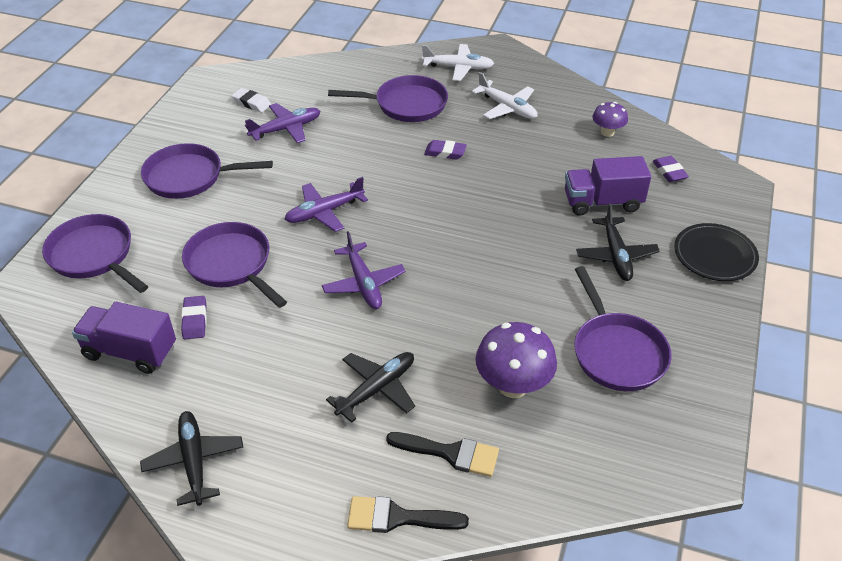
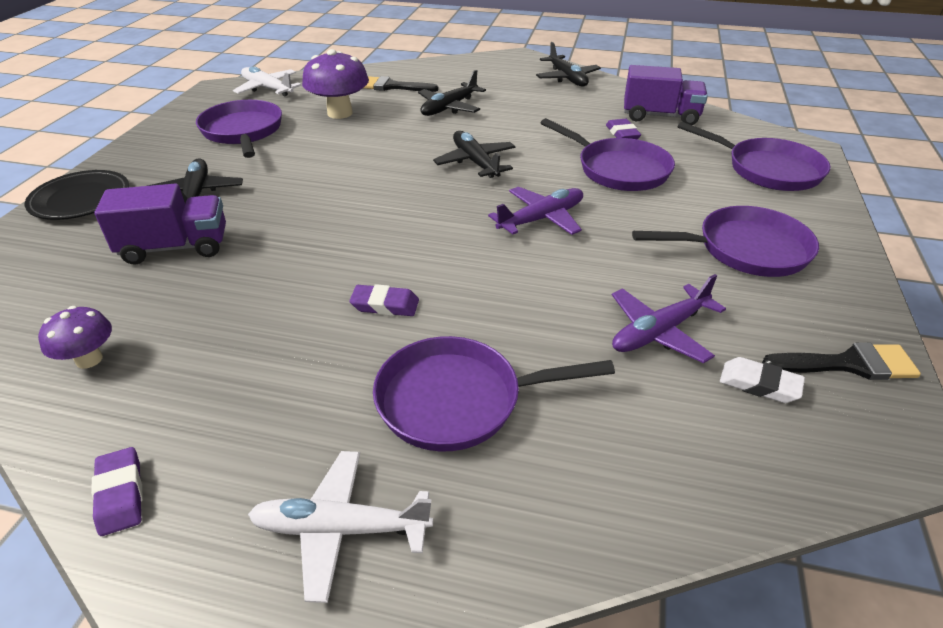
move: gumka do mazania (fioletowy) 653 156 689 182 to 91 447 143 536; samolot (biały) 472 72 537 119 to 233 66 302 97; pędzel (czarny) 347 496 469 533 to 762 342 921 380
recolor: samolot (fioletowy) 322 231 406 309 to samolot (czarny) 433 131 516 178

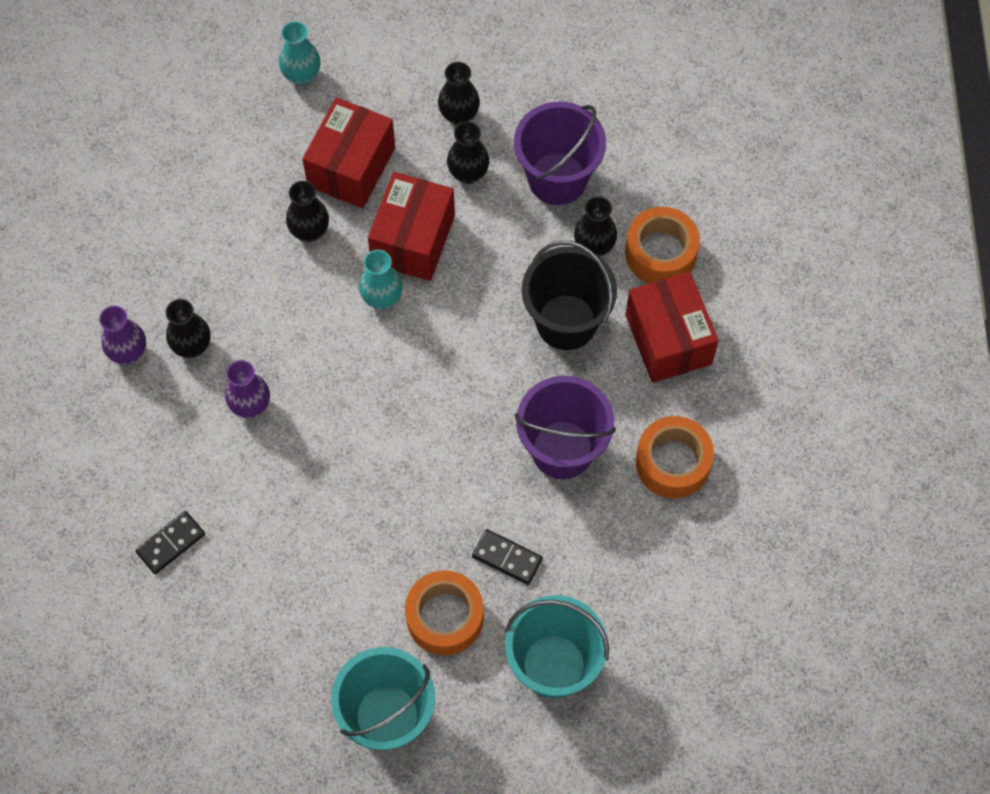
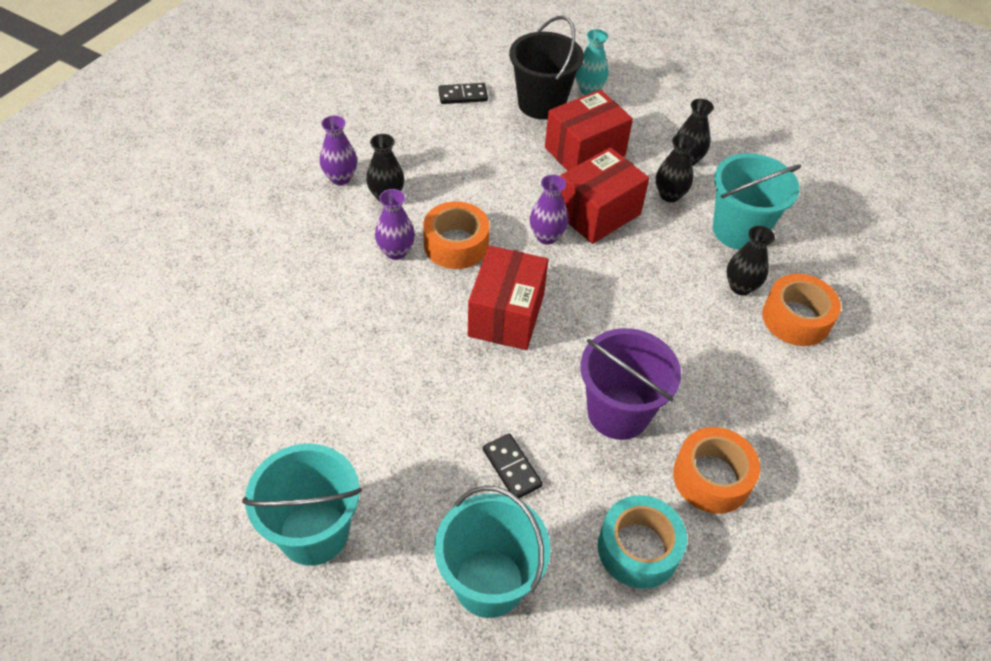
delete: wazon (czarny) 286 181 329 242
insert: taśma klejąca (turkusowy) 598 495 687 589
move: taśma klejąca (pomarańczowy) 405 570 484 655 to 423 201 490 269; kostka domina (czarny) 136 511 205 574 to 438 83 488 104; pudełko (czerwony) 625 272 719 383 to 468 246 548 350; wiadro (czarny) 522 241 617 350 to 509 16 584 120
recolor: wazon (turkusowy) 359 250 403 310 to wazon (fioletowy) 530 175 568 245; wiadro (fioletowy) 514 102 606 205 to wiadro (turkusowy) 713 153 801 250

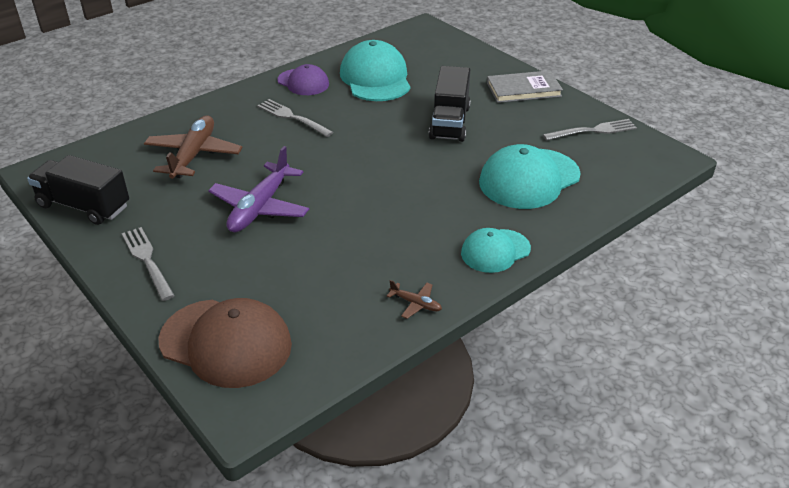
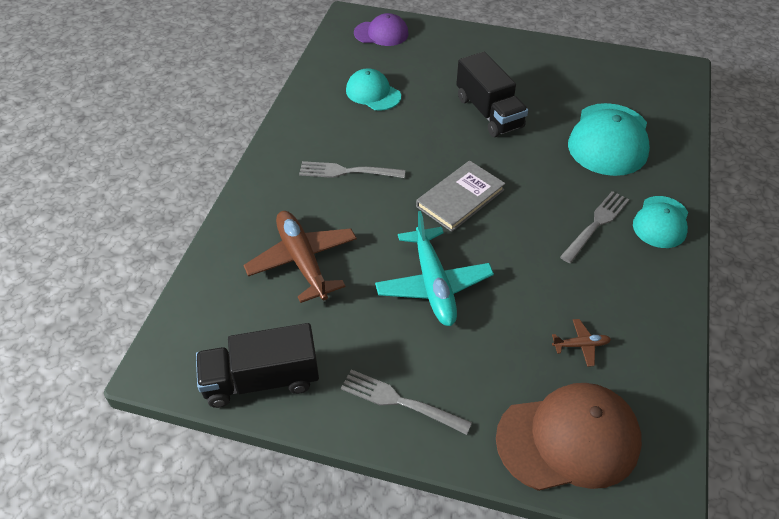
move: czapka (fioletowy) 277 64 329 95 to 354 13 409 46; książka (szary) 487 70 563 103 to 416 161 506 232; samolot (brązowy) 387 280 442 319 to 552 319 611 367; widelec (szary) 543 119 637 141 to 560 191 629 263
recolor: samolot (fioletowy) 208 146 309 232 to samolot (turkusowy) 375 211 494 326
resize: czapka (turkusowy) 340 40 410 101 = 346 68 401 111 x0.60

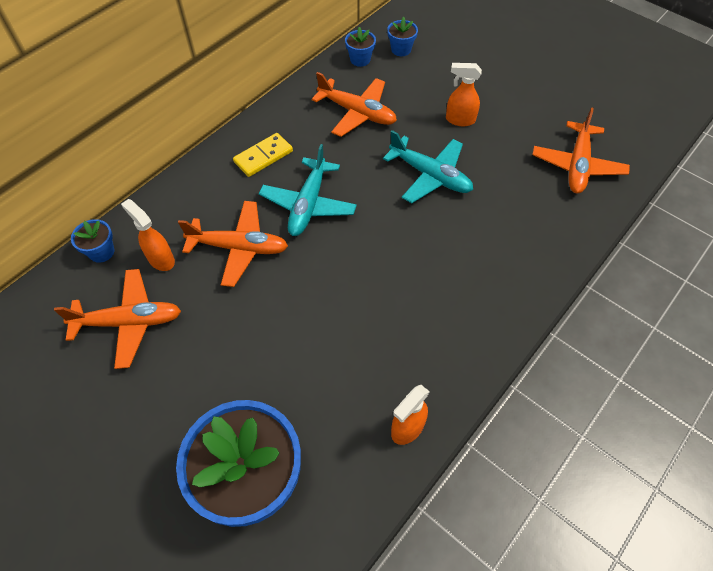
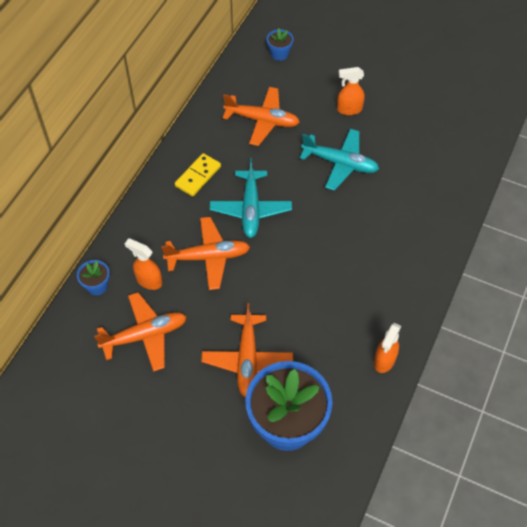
delete: doniczka (niebieski) 345 27 376 67
move: samolot (pomarańczowy) 532 107 630 194 to 201 303 293 397

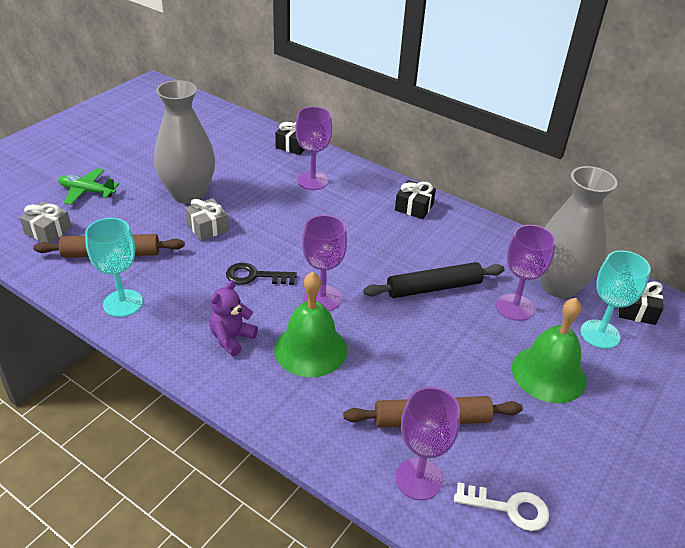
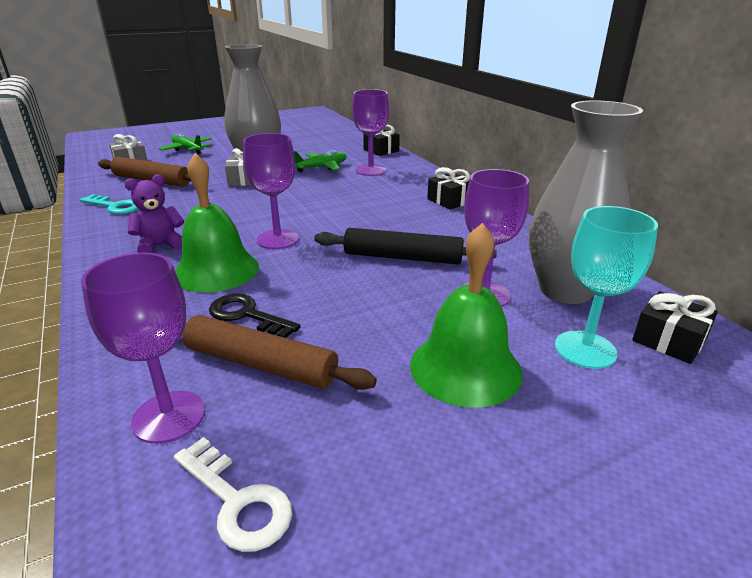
insert: samolot (zielony) 294 150 347 172
move: klucz (czarny) 226 263 297 285 to 209 294 300 338
replace: kielich (turkusowy) 85 218 143 317 to klucz (turkusowy) 80 194 138 214

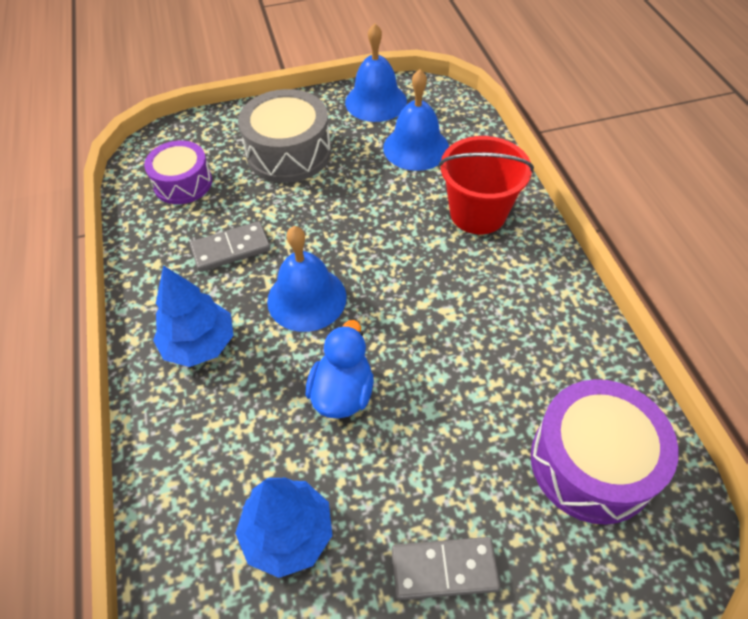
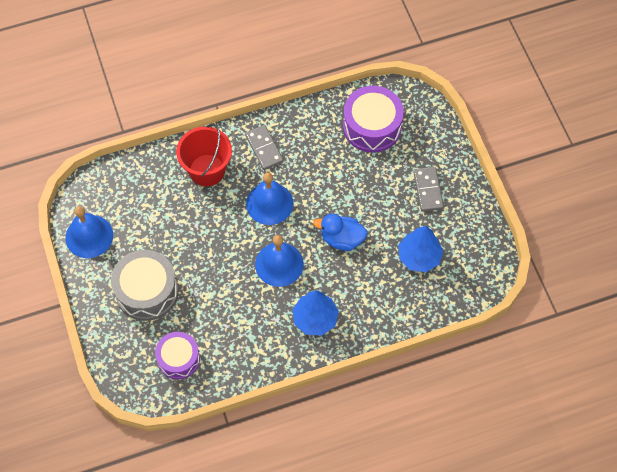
move: kostka domina (szary) 190 221 270 272 to 245 125 284 170; dzwonek (niebieski) 383 69 449 171 to 246 172 293 225

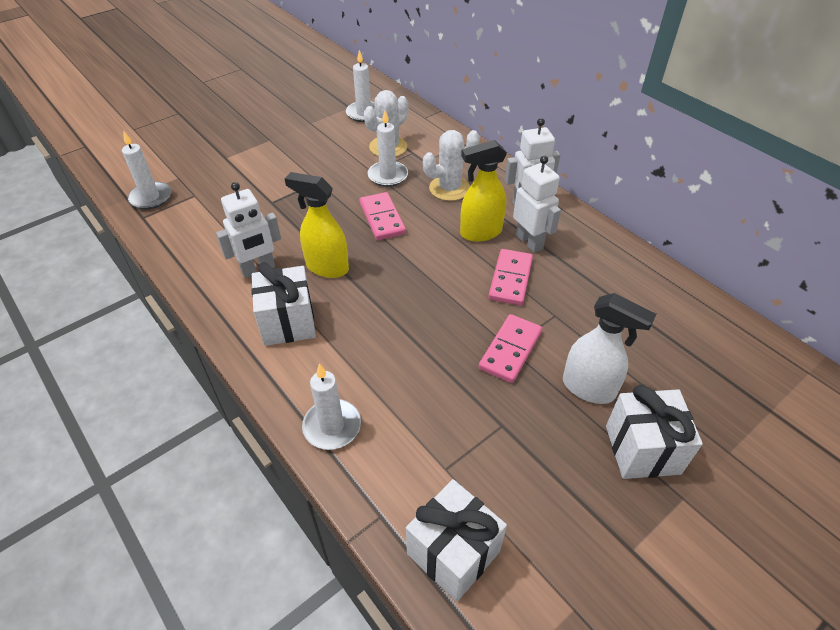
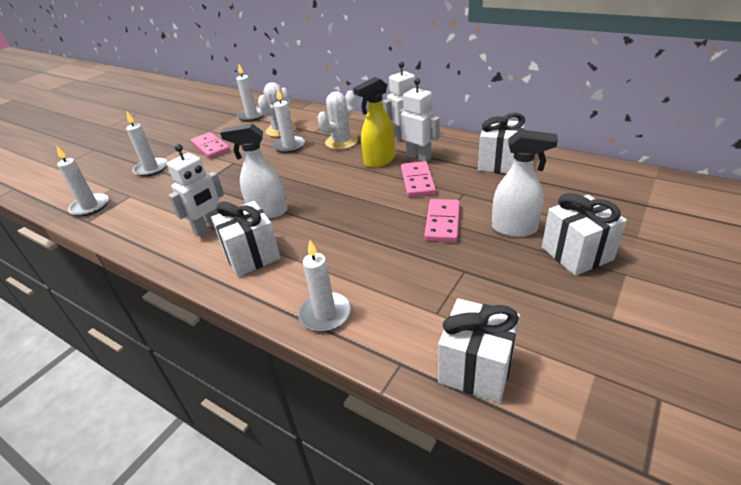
insert: świeca (biały) 126 112 168 177; prezent (biały) 478 113 525 173
move: kostka domina (różowy) 359 192 406 240 to 191 132 230 159
recolor: spryskiwacz (żółty) 285 172 349 278 to spryskiwacz (biały) 220 124 287 219

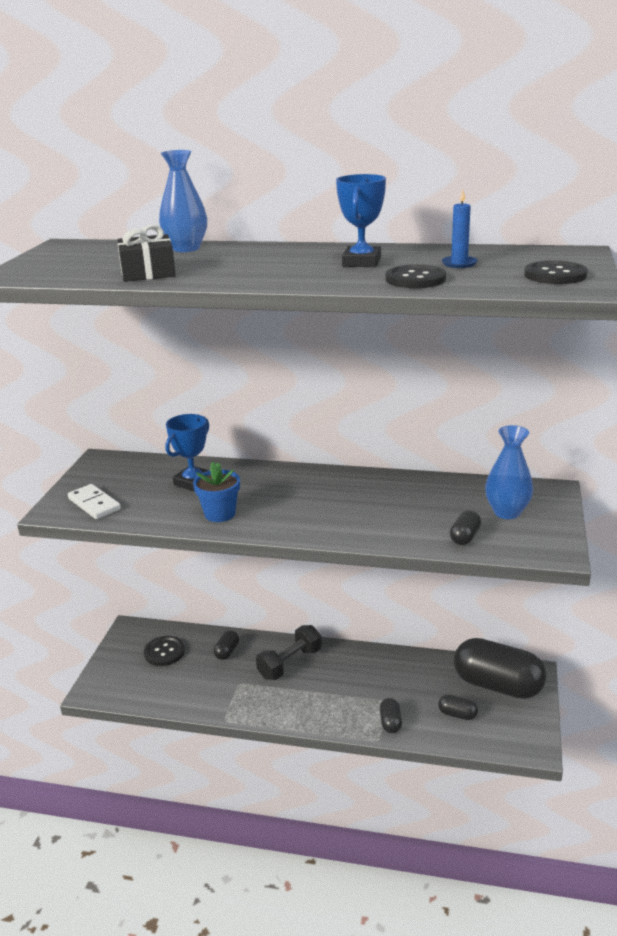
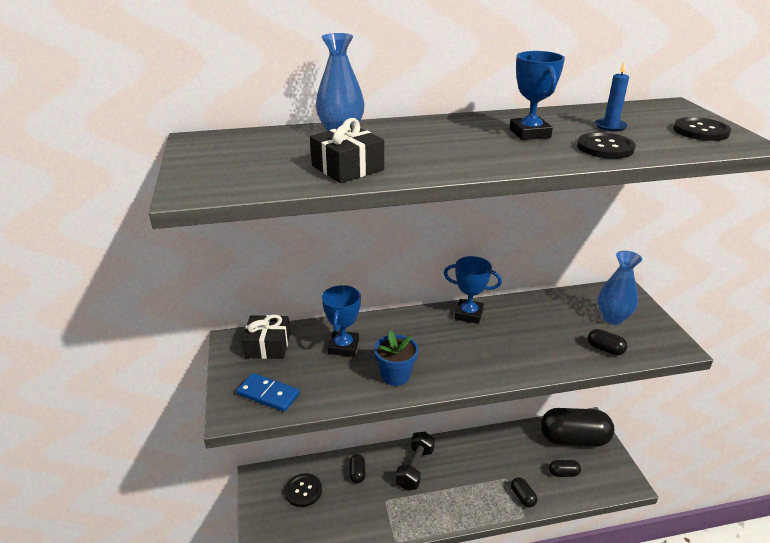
insert: prezent (czarny) 242 314 290 359; puchar (niebieski) 444 256 502 324
recolor: kostka domina (biały) 68 484 121 519 to kostka domina (niebieski) 236 373 300 412
rotate: kapsułka (czarny) 450 510 481 545 = 588 329 627 356 60 degrees counterclockwise

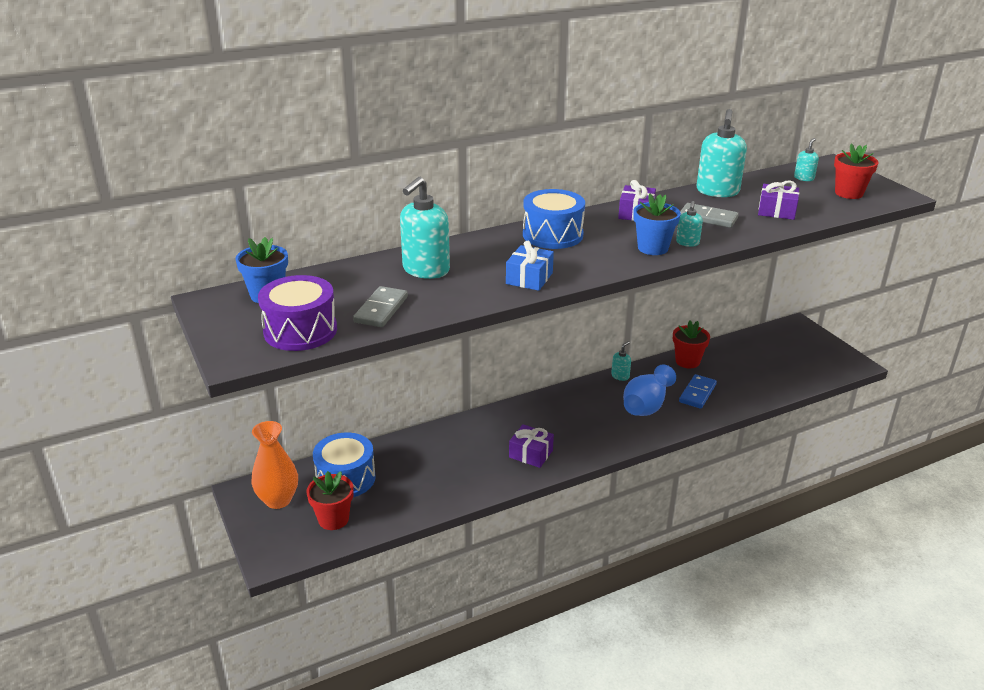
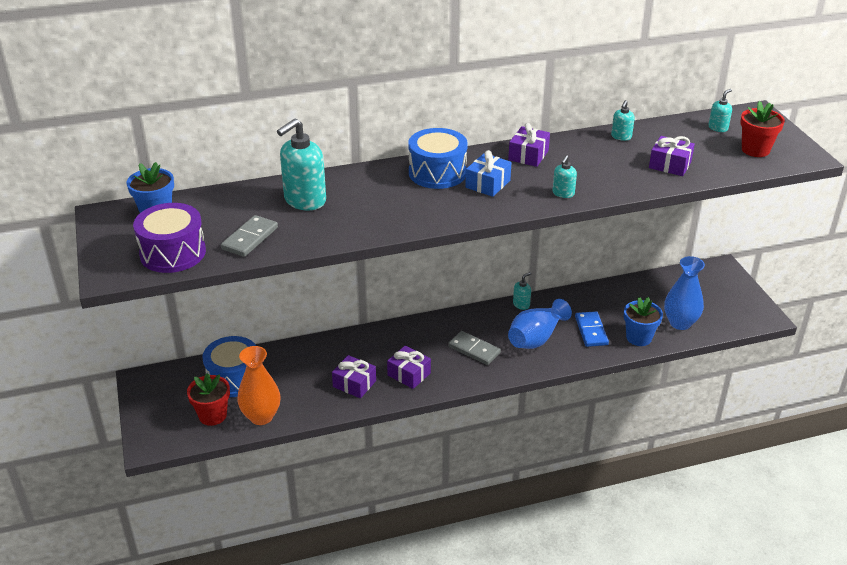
delete: doniczka (czerwony) 673 321 710 368
insert: prezent (fioletowy) 332 355 376 398; wazon (niebieski) 664 256 705 330
move: wazon (pomarańczowy) 251 421 298 509 to 237 346 281 425; kostka domina (szary) 680 203 739 228 to 448 331 501 365; prezent (niebieski) 506 241 554 291 to 465 150 512 197; doniczka (niebieski) 633 193 681 255 to 624 297 663 346
rotate: kostka domina (niebieski) 679 374 717 409 = 575 311 609 347 45 degrees counterclockwise
resize: dozownik mydła (turkusowy) 696 109 747 197 = 611 100 635 141 x0.49

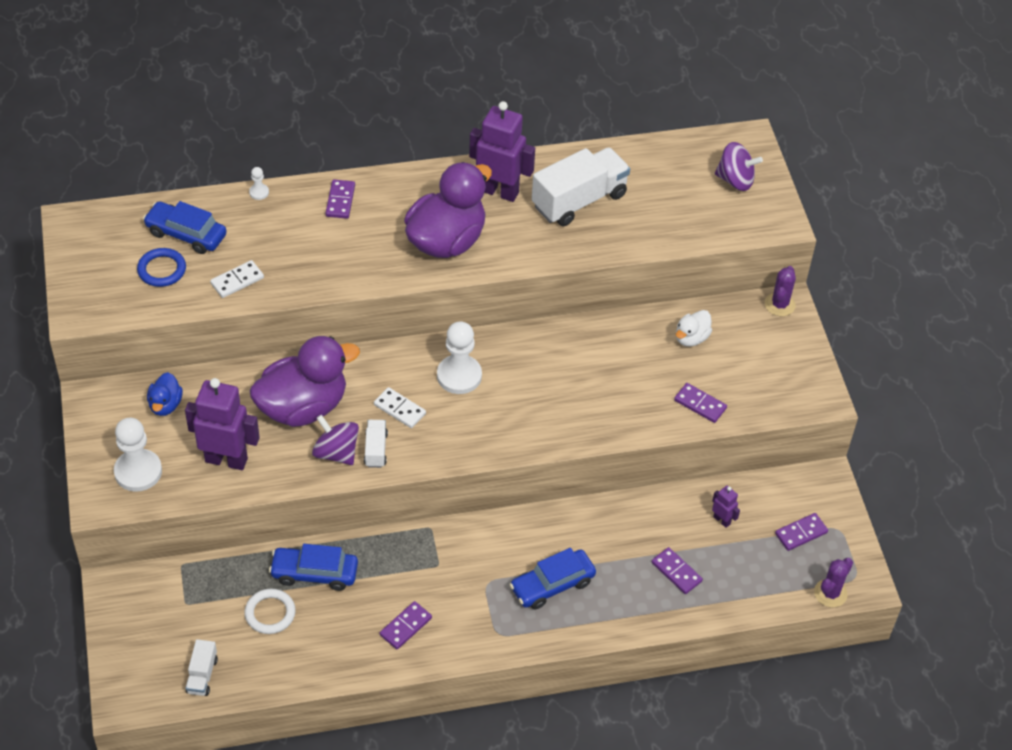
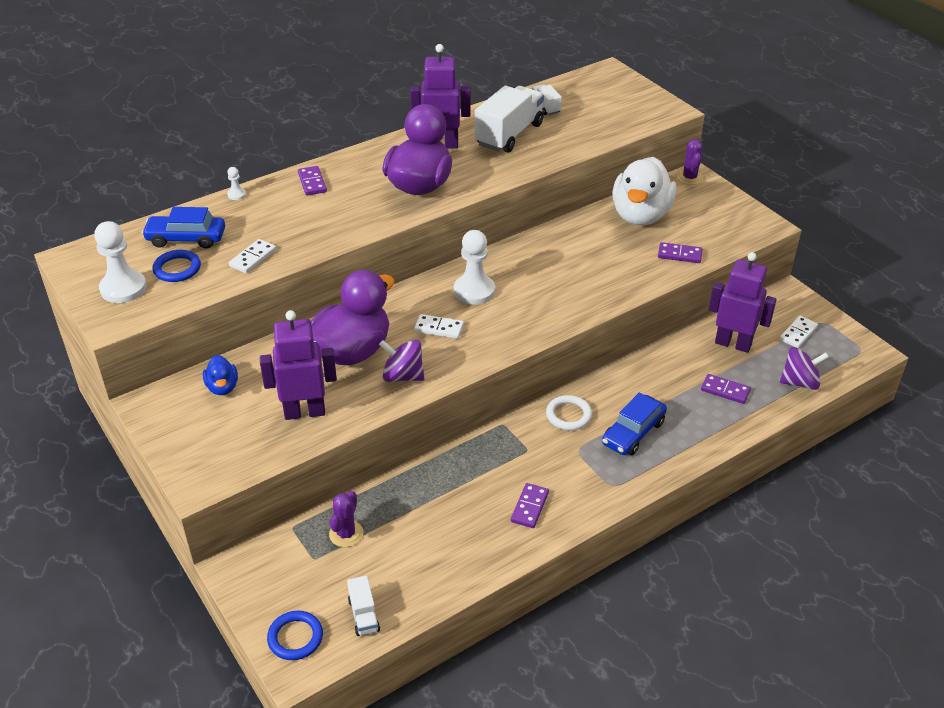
delete: samochód (niebieski) 269 544 358 591
insert: pierścień (niebieski) 267 611 323 660
move: pionek (biały) 114 418 162 492 to 94 221 147 303; kaktus (fioletowy) 814 558 853 607 to 329 491 363 547; ciężarówka (biały) 364 420 388 468 to 532 84 562 115; pierścień (biały) 244 589 296 634 to 546 395 592 430; bączek (fioletowy) 715 142 763 191 to 780 347 829 390
recolor: kostka domina (fioletowy) 775 513 828 551 to kostka domina (biały) 780 316 818 348
resize: kaczka (biały) 676 310 712 347 = 612 157 676 225 x2.17; robot (fioletowy) 712 486 740 528 = 709 252 777 353 x2.18

